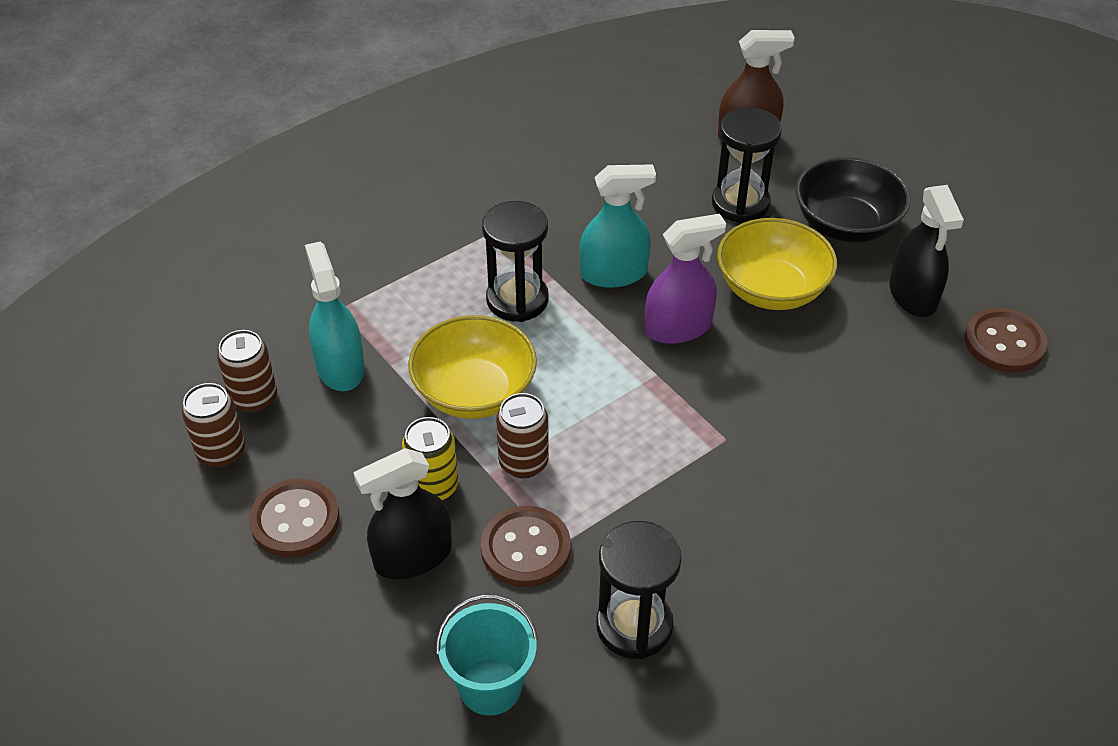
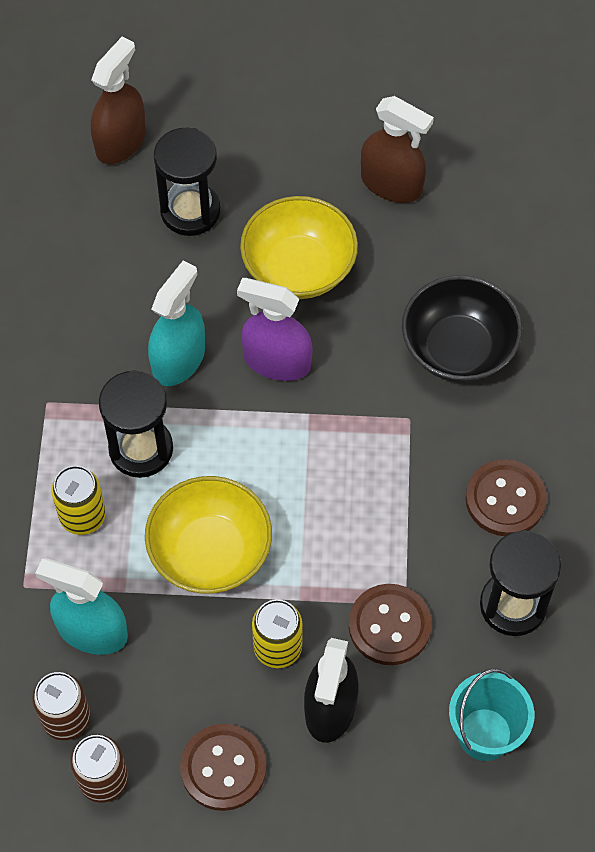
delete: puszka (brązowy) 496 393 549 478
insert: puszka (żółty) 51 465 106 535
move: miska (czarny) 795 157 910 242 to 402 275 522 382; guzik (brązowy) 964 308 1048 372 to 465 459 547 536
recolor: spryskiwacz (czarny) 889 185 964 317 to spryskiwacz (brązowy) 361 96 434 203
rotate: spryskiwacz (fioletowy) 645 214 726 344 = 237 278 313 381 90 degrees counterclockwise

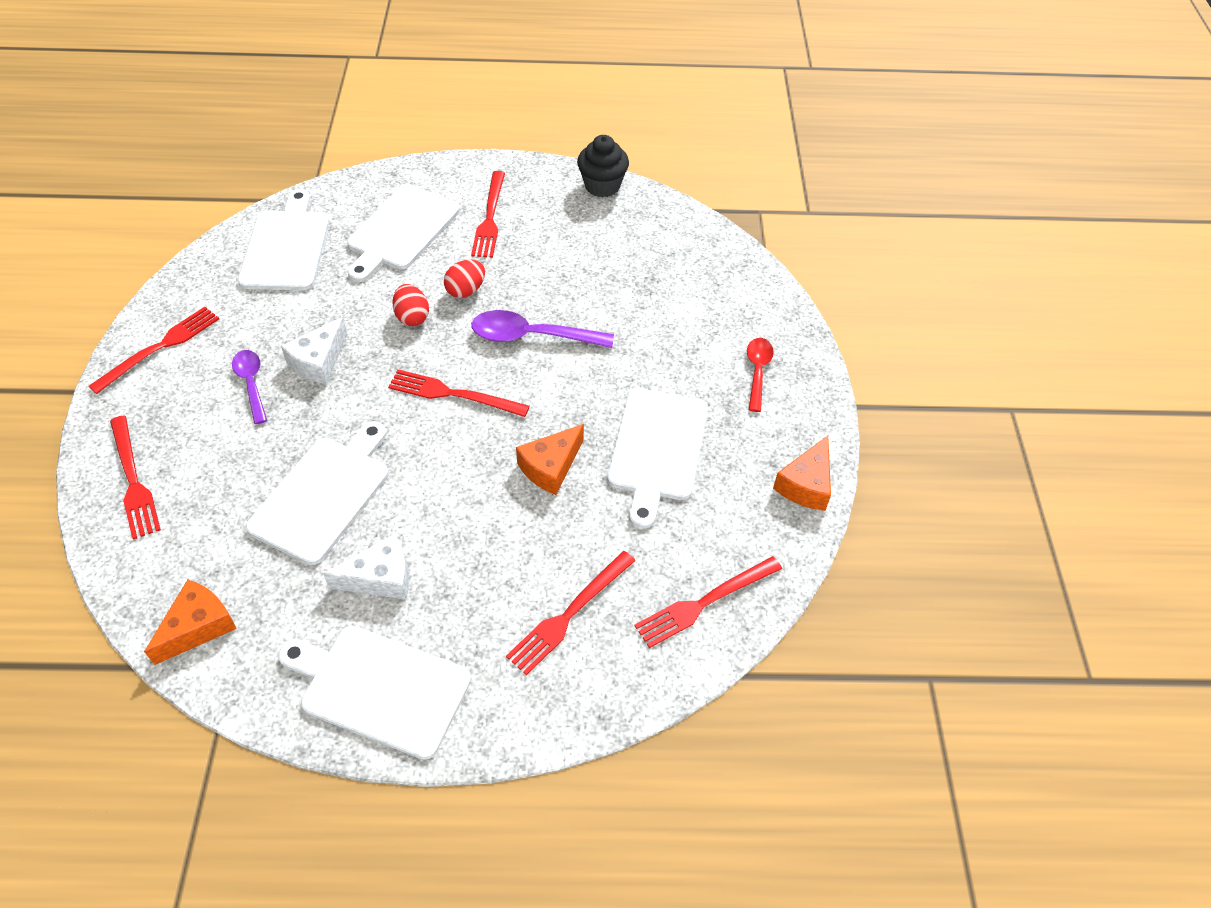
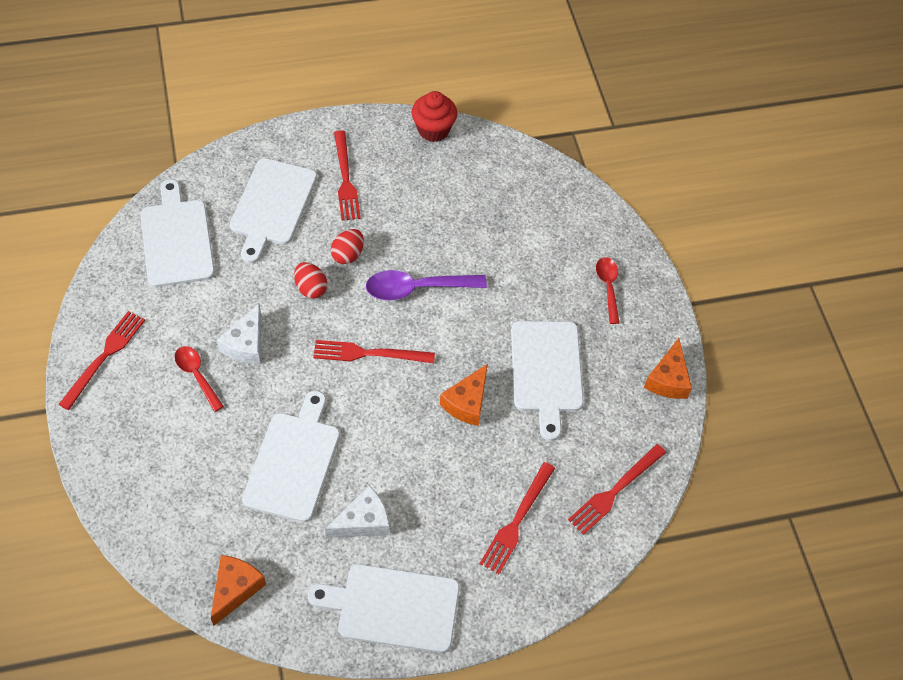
delete: widelec (czerwony) 110 416 161 540
recolor: łyżka (fioletowy) 232 350 267 424 to łyżka (czerwony) 175 346 224 412; muffinka (czarny) 577 135 629 197 to muffinka (czerwony) 411 91 457 142

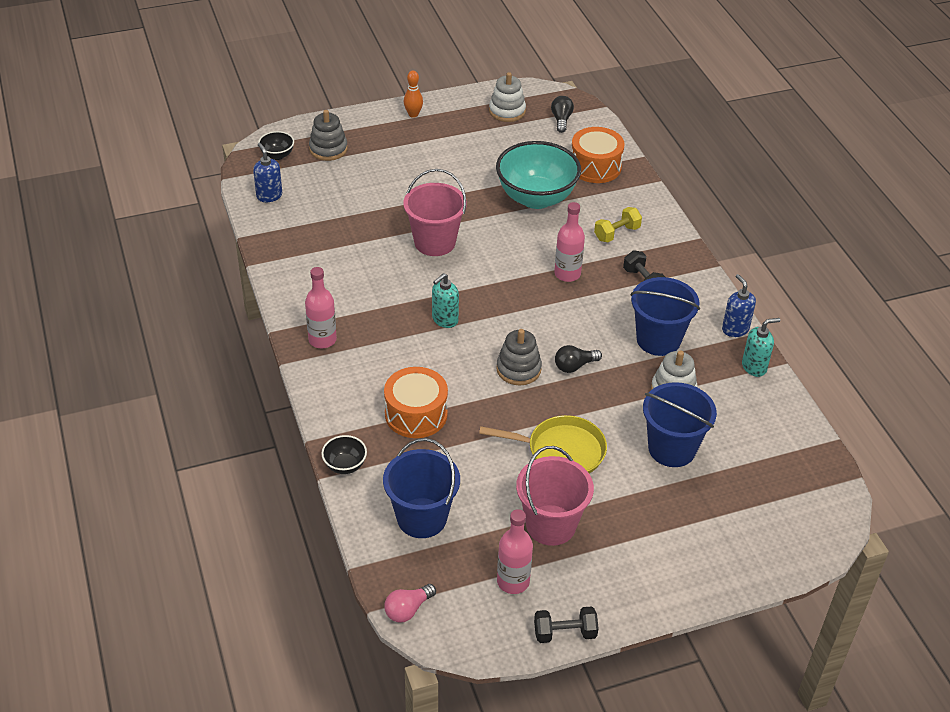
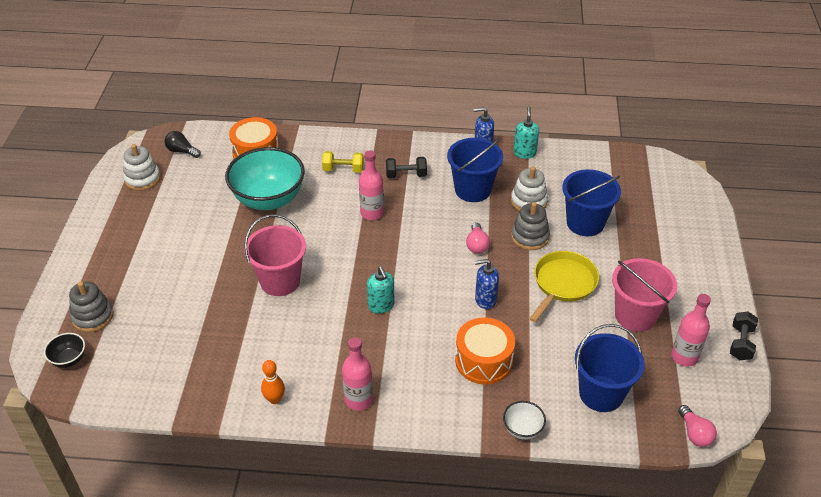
move: kręgiel (pomarańczowy) 404 71 423 118 to 261 360 285 404; dozownik mydła (niebieski) 253 143 282 202 to 474 259 499 309; zabawka nakładanka (szary) 496 329 542 386 to 511 202 550 250
recolor: żarówka (czarny) 555 345 602 373 to żarówka (różowy) 466 222 490 254; miska (czarny) 321 435 367 474 to miska (biały) 503 401 546 440
rotate: hantel (żółty) 594 207 642 242 = 322 151 364 173 75 degrees counterclockwise

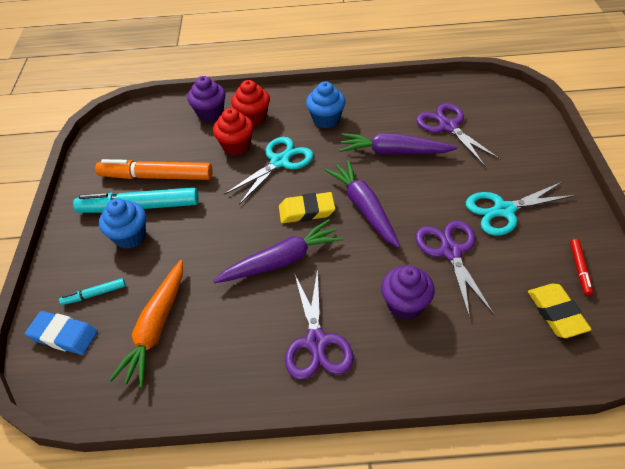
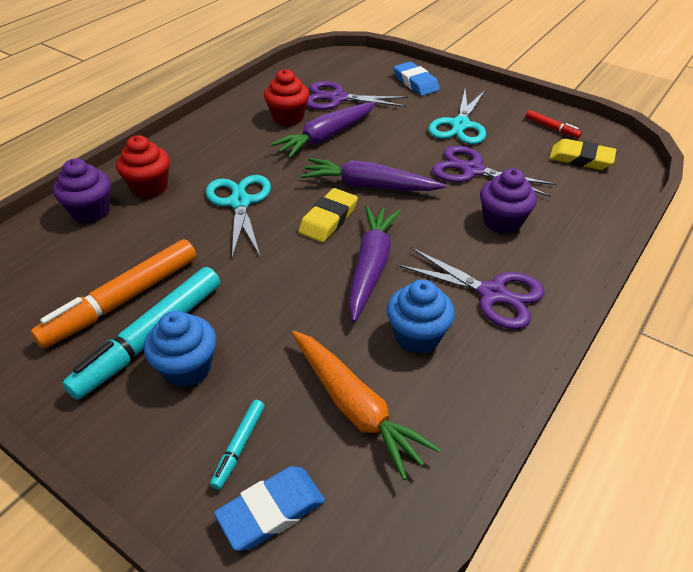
insert: gumka do mazania (niebieski) 393 62 440 96
move: muffinka (czerwony) 213 108 253 155 to 264 69 309 126; muffinka (niebieski) 306 81 345 128 to 387 279 455 354

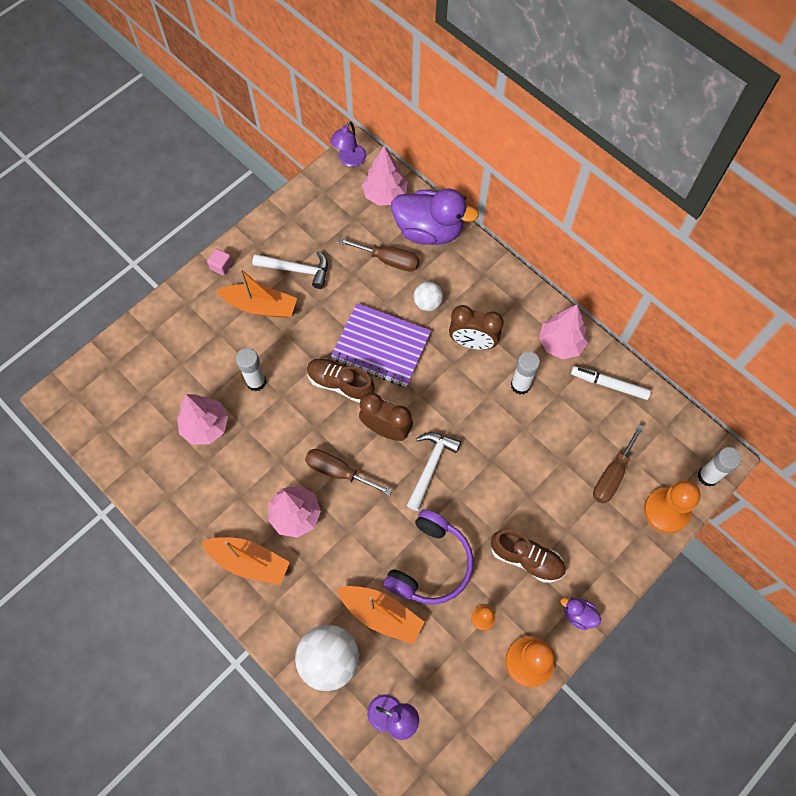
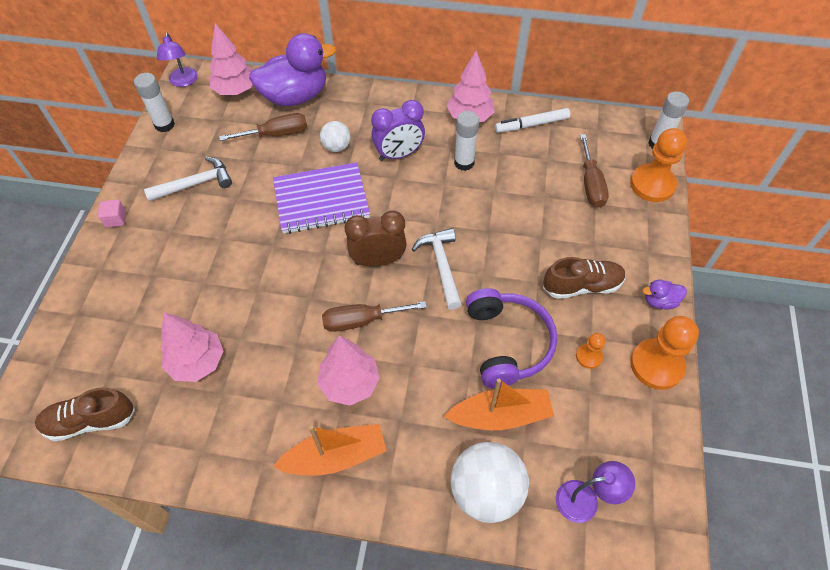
delete: łódka (pomarańczowy) 216 268 297 318
move: but (brązowy) 307 358 375 403 to 35 387 135 441; klej w sztyfcie (biały) 236 348 266 391 to 134 73 175 132
recolor: budzik (brązowy) 449 305 504 350 to budzik (fioletowy) 371 100 425 161

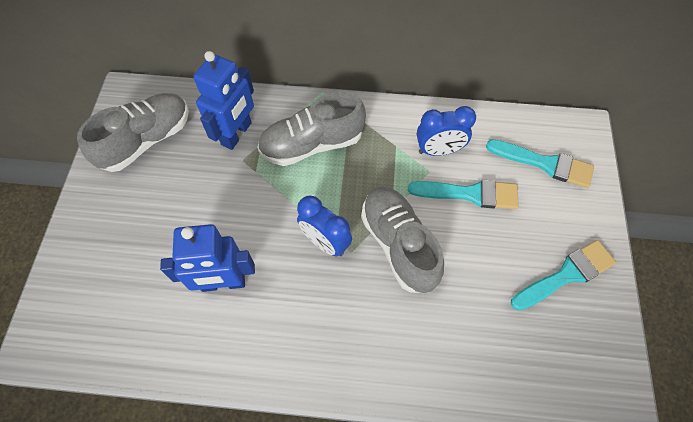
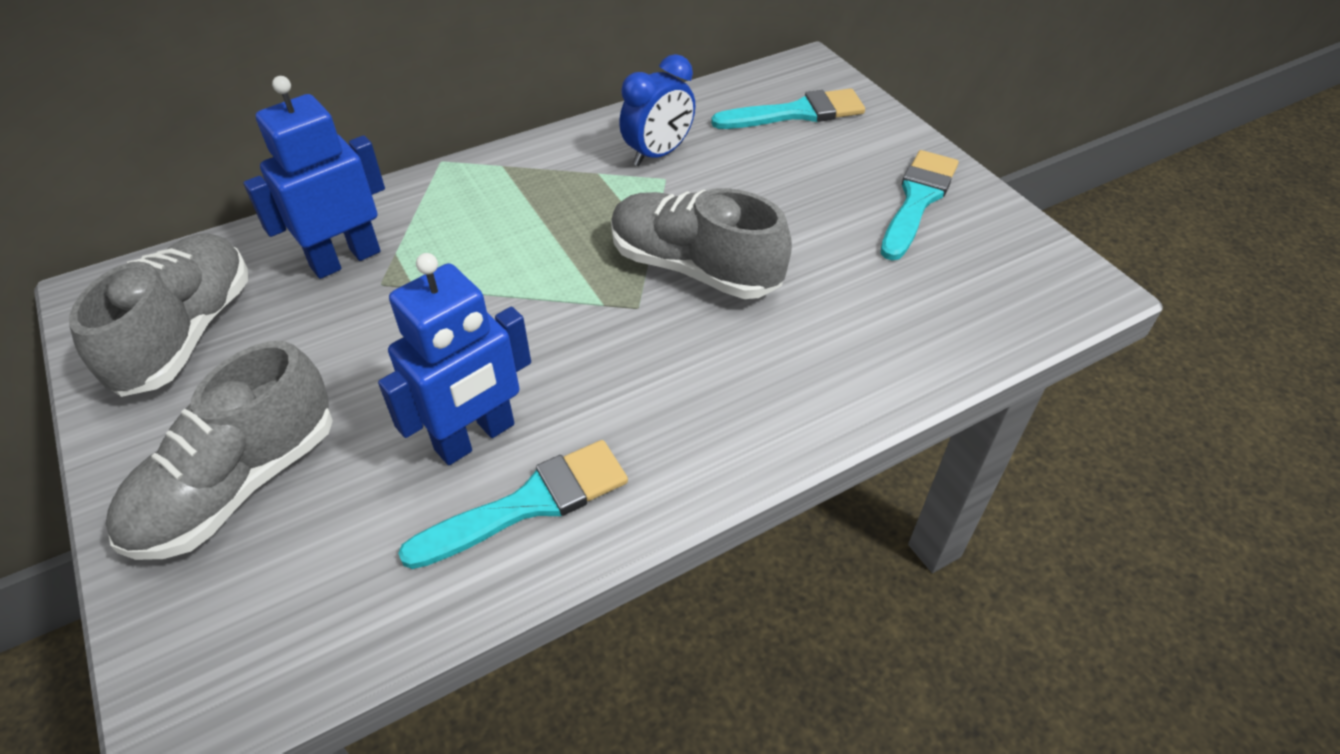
delete: budzik (niebieski) 297 195 352 256
move: but (szary) 257 92 366 166 to 106 341 333 560; pędzel (turkusowy) 408 180 519 209 to 398 440 628 569
rotate: robot (niebieski) 193 51 254 150 = 243 76 385 279 120 degrees counterclockwise

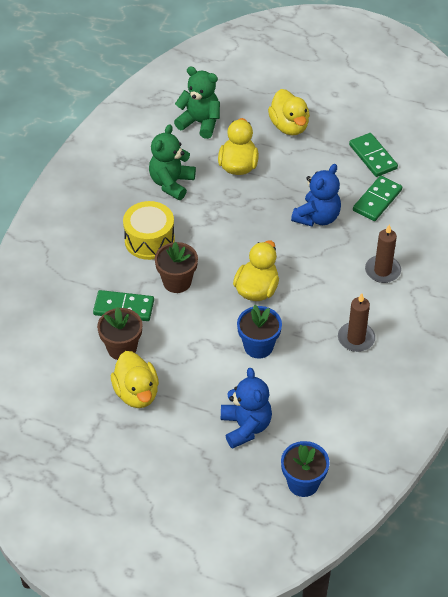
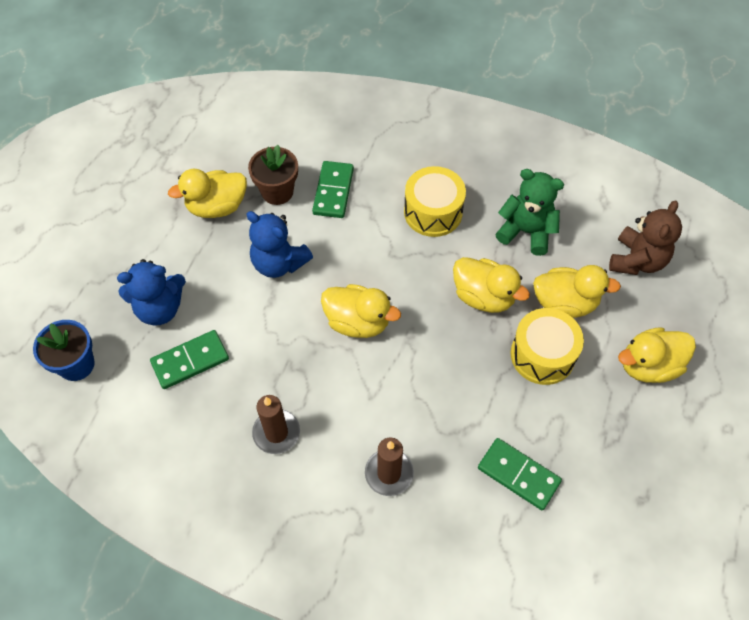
delete: doniczka (brązowy) 155 242 198 293; doniczka (niebieski) 237 305 282 359
insert: kaczka (żółty) 453 257 530 313; bęben (żółty) 511 308 584 385
move: kostka domina (zielony) 349 133 398 177 to 150 330 229 389; miś (niebieski) 291 164 341 227 to 246 211 313 278
recolor: miś (zielony) 174 66 220 139 to miś (brązowy) 609 200 682 275

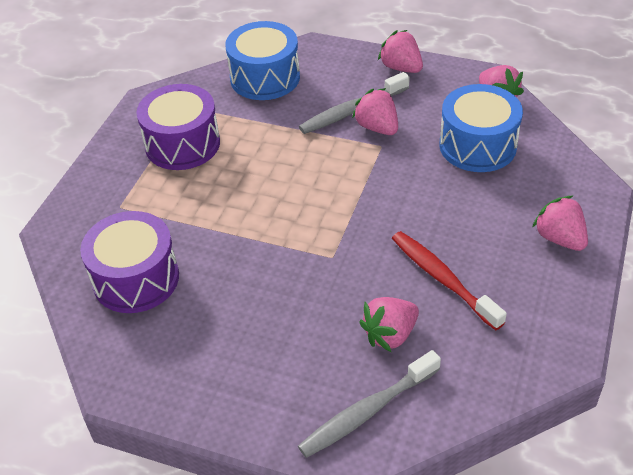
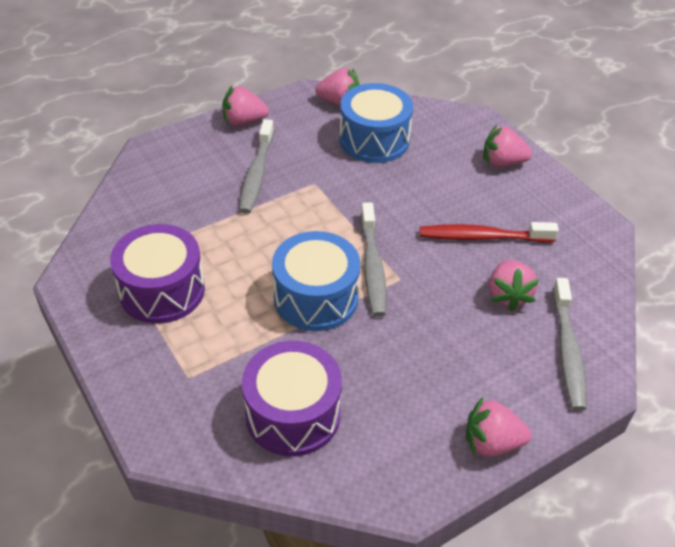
insert: szczoteczka do zębów (szary) 360 202 387 317
move: bęben (niebieski) 225 21 300 100 to 272 231 360 331; truskawka (różowy) 352 88 398 135 to 466 397 532 457

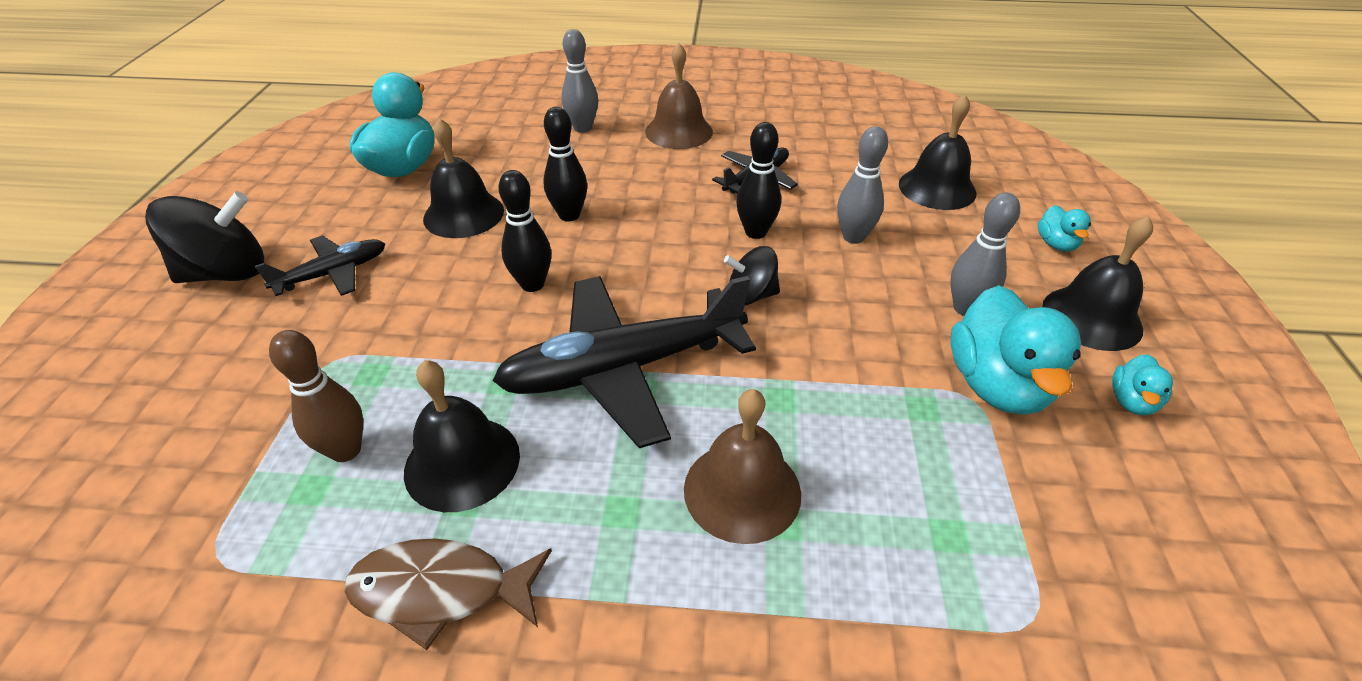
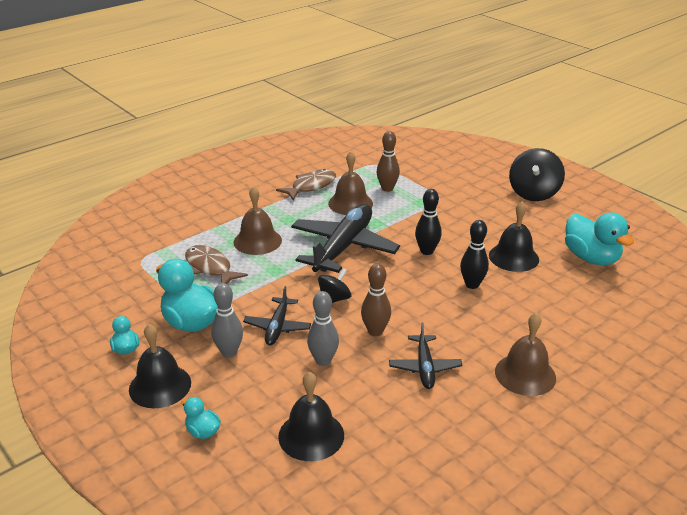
delete: kręgiel (szary) 561 29 598 133
insert: ryba (brązowy) 185 245 248 284
move: samolot (czarny) 255 236 385 296 to 243 286 311 345
recolor: dzwonek (czarny) 404 360 520 512 to dzwonek (brązowy) 328 151 373 215; kręgiel (czarny) 736 122 781 239 to kręgiel (brązowy) 361 264 391 336

